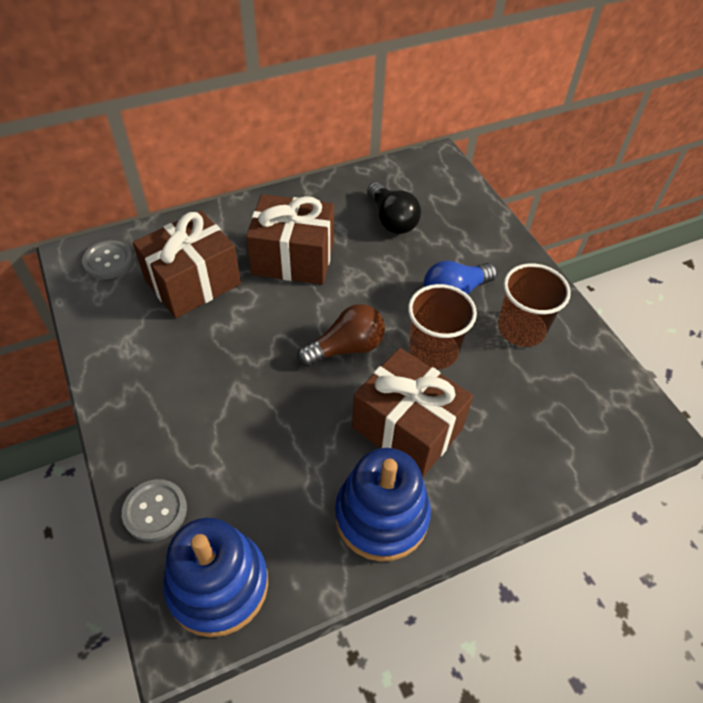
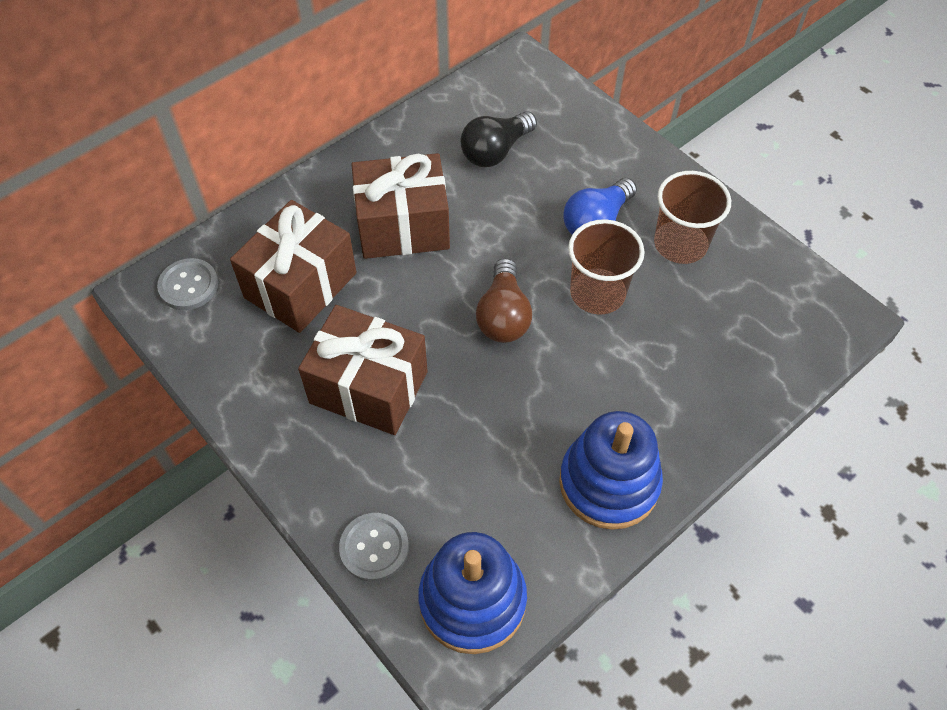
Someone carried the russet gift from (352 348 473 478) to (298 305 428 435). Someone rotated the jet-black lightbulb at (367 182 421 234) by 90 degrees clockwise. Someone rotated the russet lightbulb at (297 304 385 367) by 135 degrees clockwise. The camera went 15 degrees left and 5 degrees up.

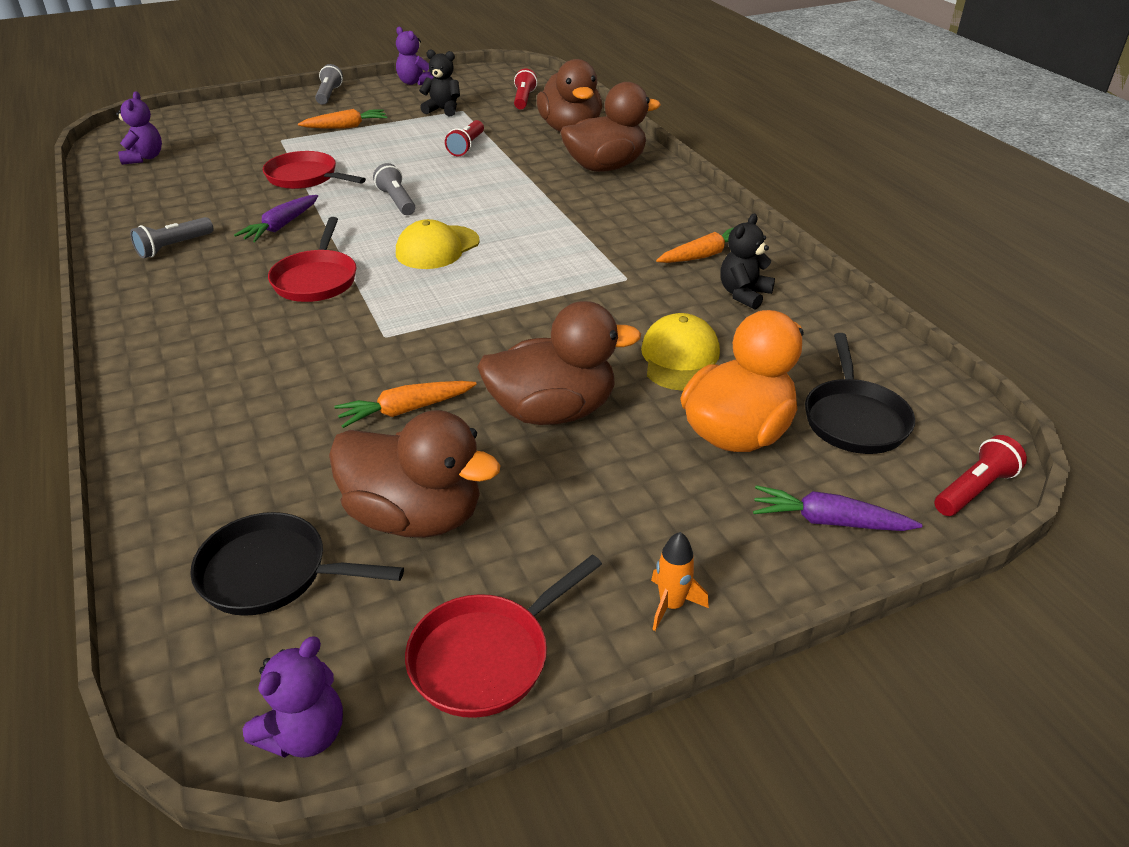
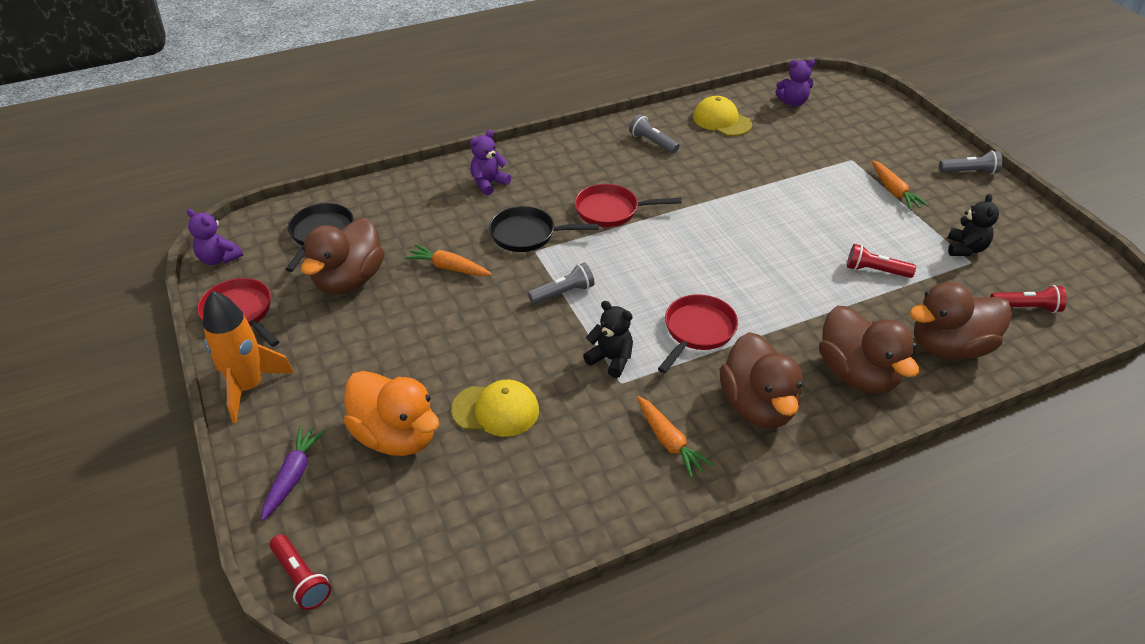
Someone scaled the orange-coloured rocket at (651 532 709 631) by 2.11. Someone rotated the orange-coloured toy carrot at (334 381 477 428) by 45 degrees counterclockwise. Someone carried the violet teddy from (396 27 434 85) to (470 130 511 196). Someone carried the jet-black pan from (805 333 915 454) to (489 206 599 252). Someone carried the ash-grey torch from (373 163 415 215) to (528 263 595 304). Someone carried the jet-black teddy from (720 214 775 310) to (583 301 633 378). Someone carried the scarlet pan from (263 151 366 189) to (658 294 738 373). Someone carried the bright yellow baseball cap from (396 219 480 269) to (693 96 752 136). Someone carried the russet duck from (477 301 641 425) to (720 332 802 428). Someone took away the violet toy carrot at (234 195 318 242). The camera went 90 degrees right and 5 degrees up.

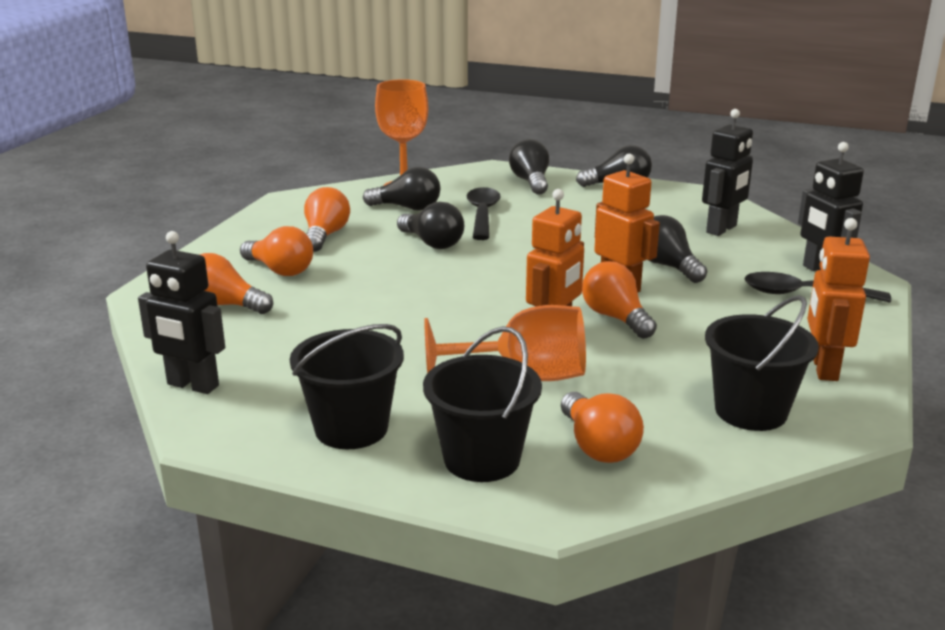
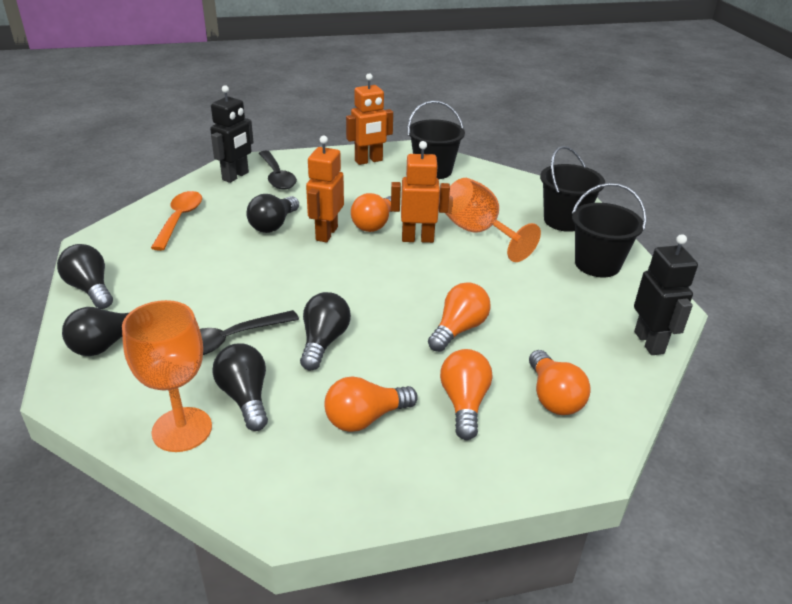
Someone swapped the jet-black robot figure at (702 109 753 236) for the orange-coloured tablespoon at (151 191 202 251). Someone carried the orange-coloured lightbulb from (561 392 644 463) to (428 282 491 352). The camera went 125 degrees left and 10 degrees up.

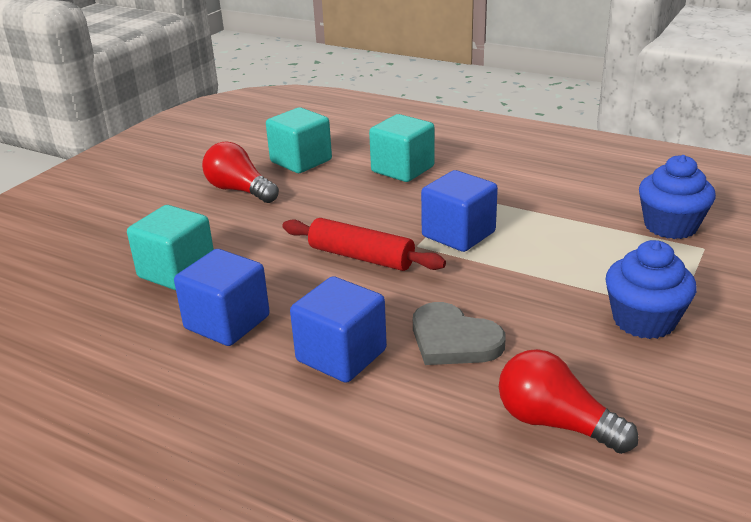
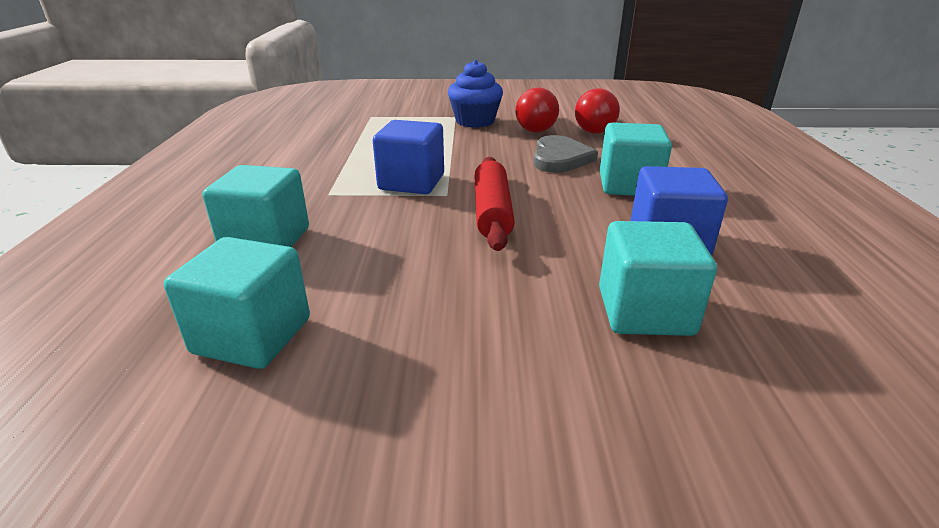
Someone carried the scarlet lightbulb from (202 142 279 203) to (515 87 559 133). Someone repainted the royal blue block at (290 276 387 383), which became the teal block at (600 123 672 196). Someone took away the royal blue muffin at (639 155 716 239). The camera went 120 degrees left and 0 degrees up.

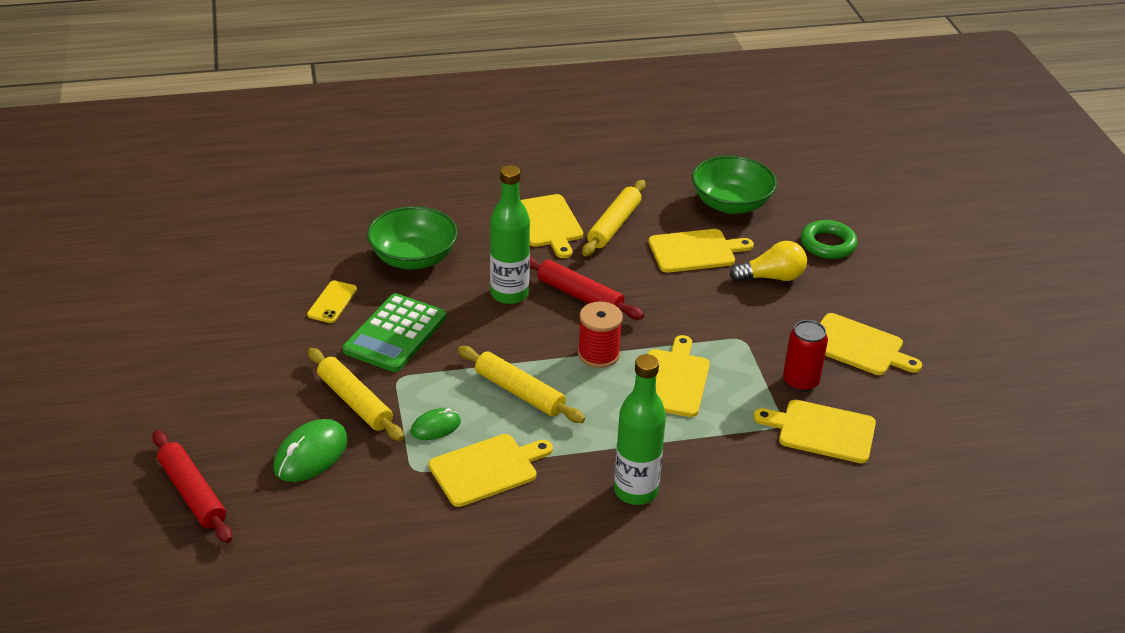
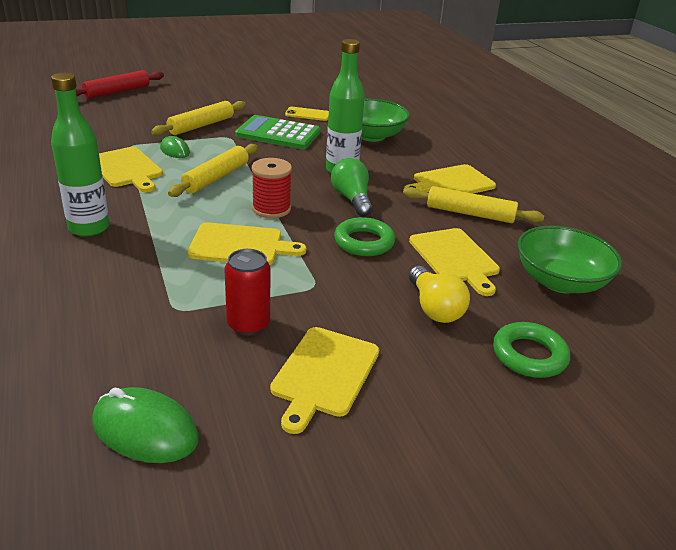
Someone carried the leaf-green mouse from (273 419 348 482) to (92 387 199 463). Someone swapped the scarlet pastry roller at (530 257 644 320) for the leaf-green lightbulb at (331 158 373 217). Someone put down the leaf-green torus at (334 217 395 256). Someone took away the bright yellow bread board at (754 400 876 463). The camera went 80 degrees right and 5 degrees down.

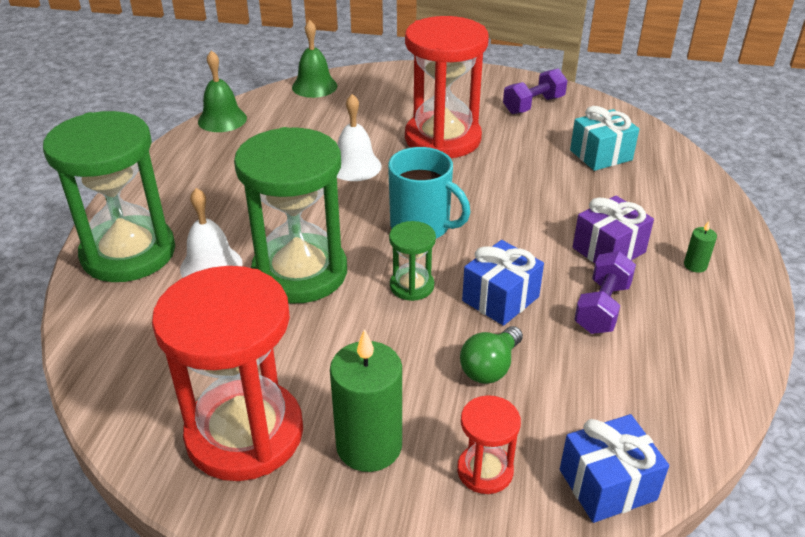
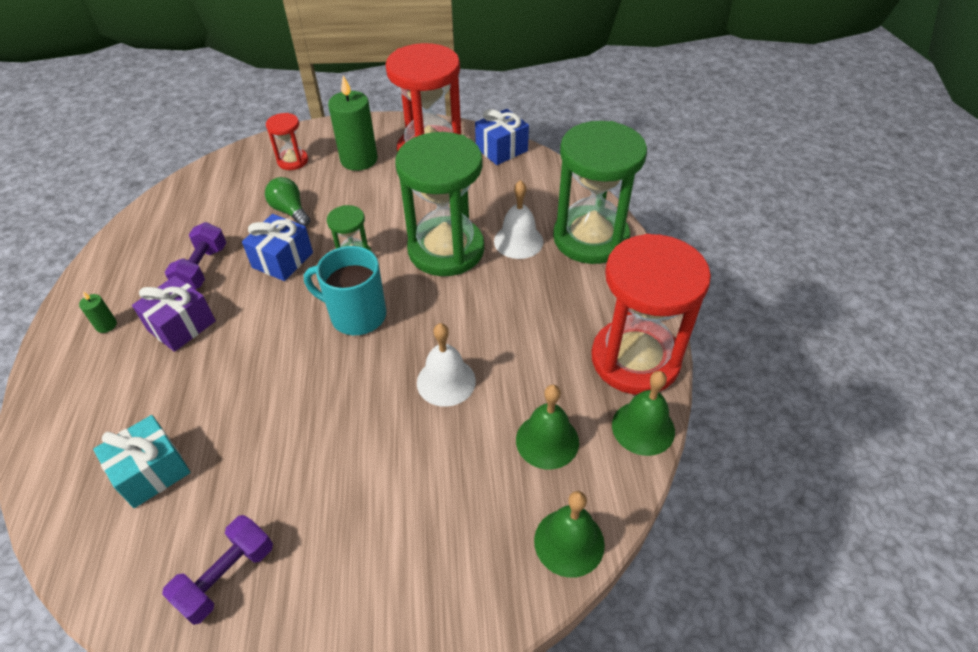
Someone rotated the leaf-green lightbulb at (460 326 523 384) by 60 degrees counterclockwise. Someone carried the royal blue gift from (560 414 669 523) to (475 109 529 165). Someone put down the leaf-green school bell at (516 384 579 469). Someone carried the scarlet sandglass from (405 16 489 158) to (591 234 711 395). The camera went 165 degrees right and 10 degrees up.

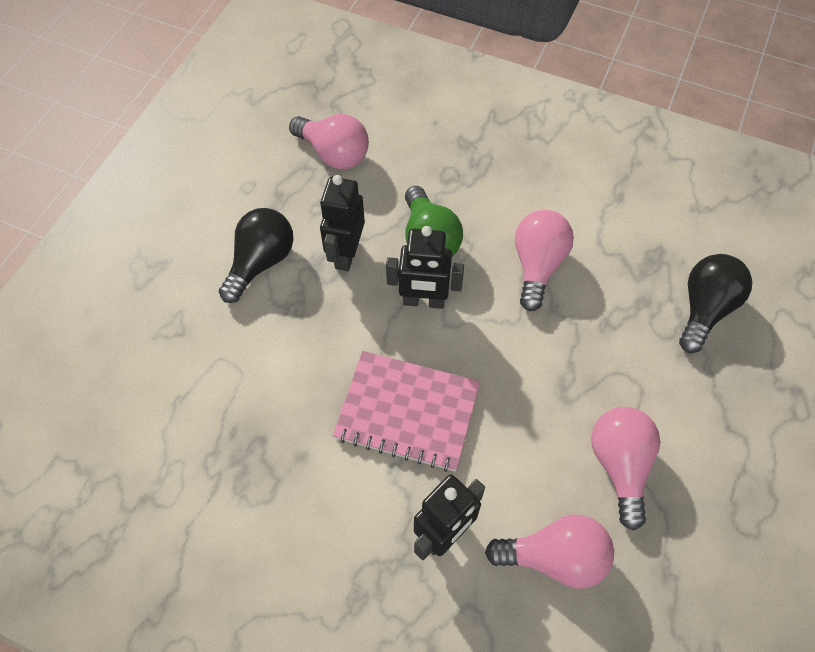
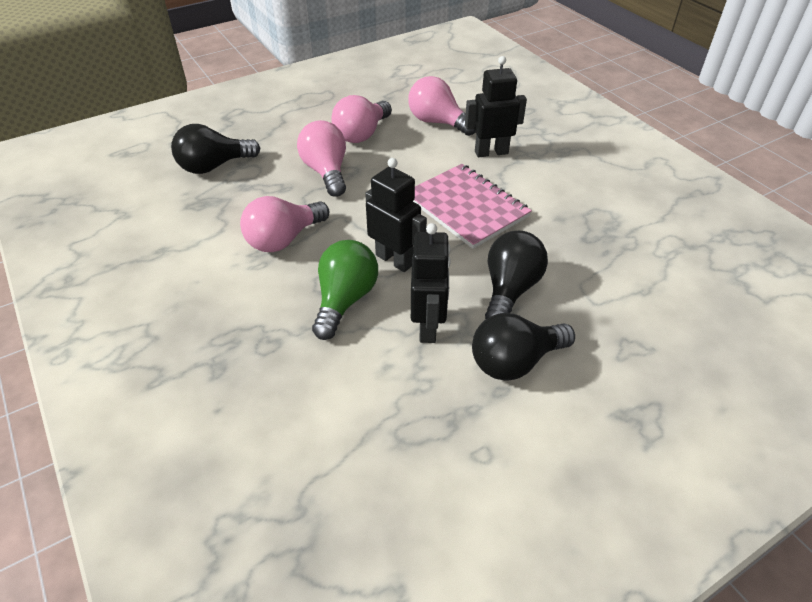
Someone carried the rose-pink lightbulb from (289 114 369 169) to (297 120 346 197). Someone rotated the jet-black robot figure at (320 175 365 271) by 45 degrees counterclockwise. Someone put down the jet-black lightbulb at (485 231 548 319). The camera went 145 degrees left and 15 degrees down.

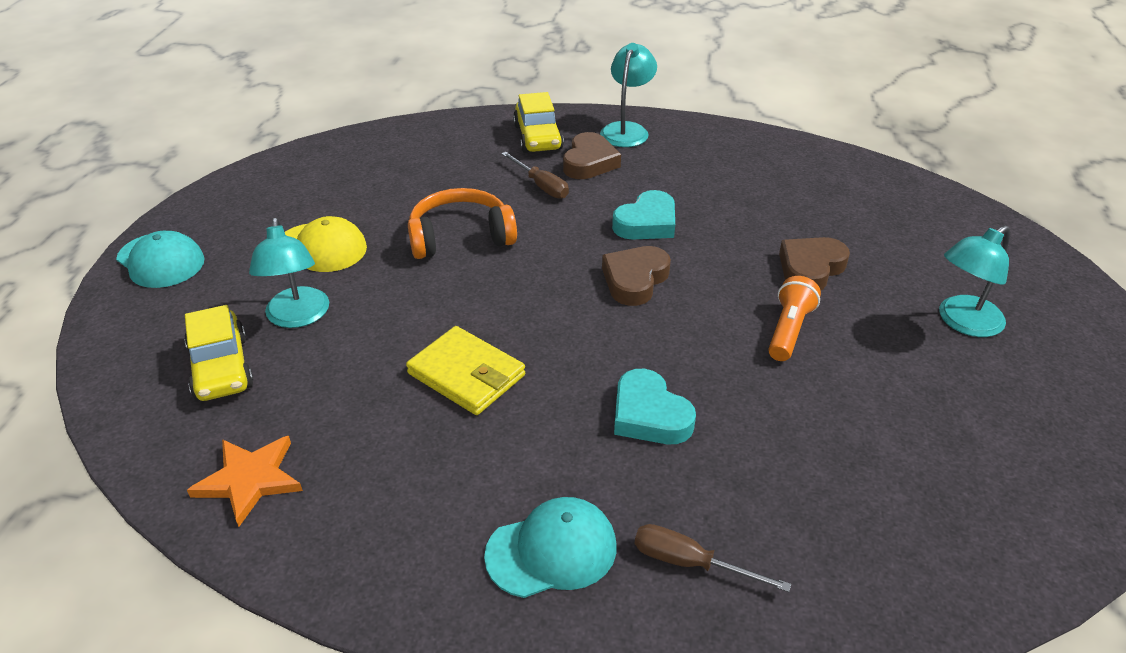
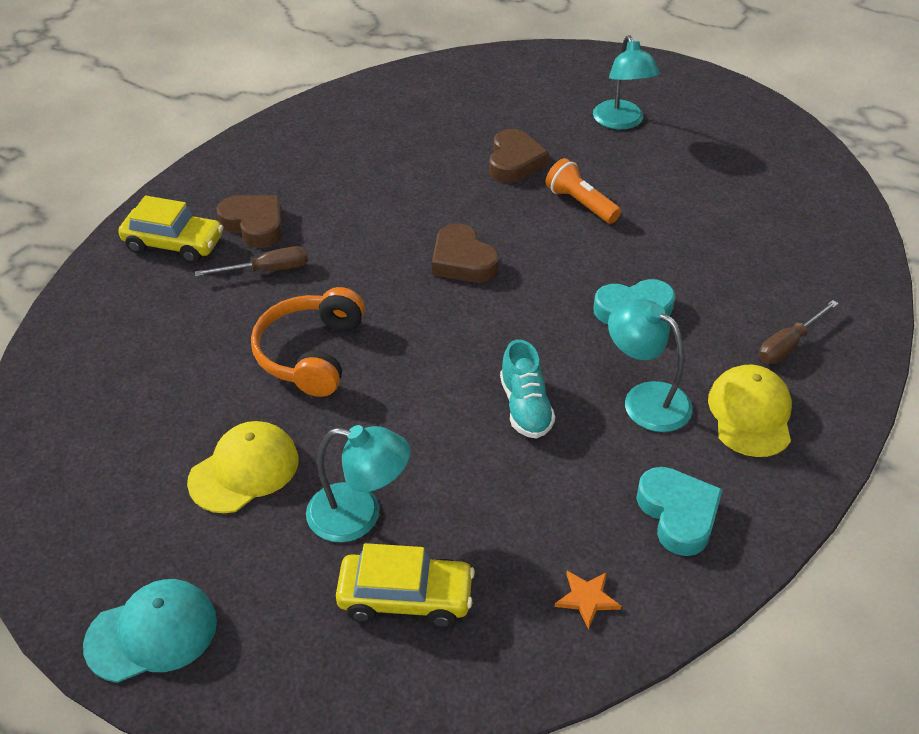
Someone rotated the russet heart at (779 237 850 290) by 150 degrees counterclockwise. Someone swapped the bright yellow wallet at (406 326 525 415) for the teal shoe at (500 339 555 439). Someone scaled the orange-coloured five-pointed star at (187 436 303 527) by 0.59. Someone carried the teal desk lamp from (600 43 657 147) to (608 299 693 432). Someone carried the teal heart from (612 190 675 240) to (636 467 723 556). Someone repainted the teal baseball cap at (484 497 616 598), which became the bright yellow baseball cap at (708 365 792 457). The camera went 65 degrees left and 5 degrees up.

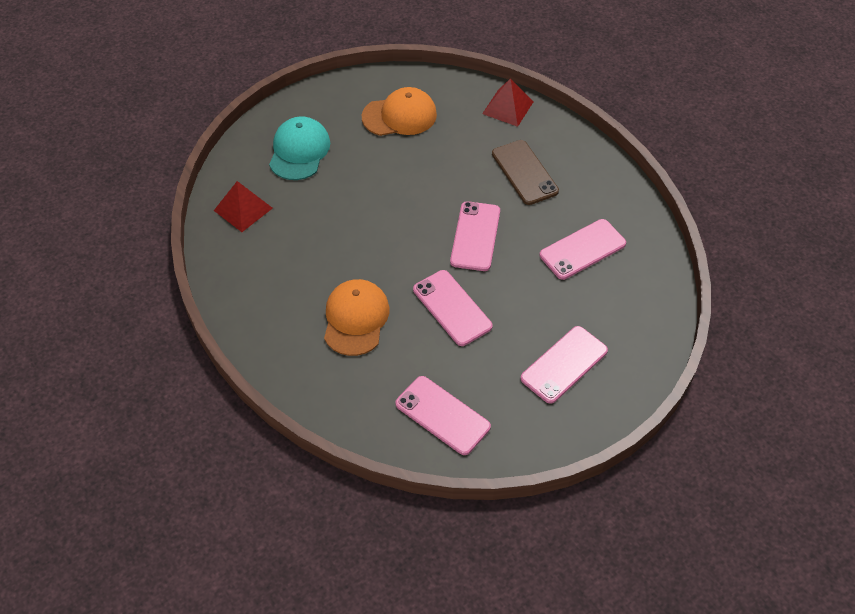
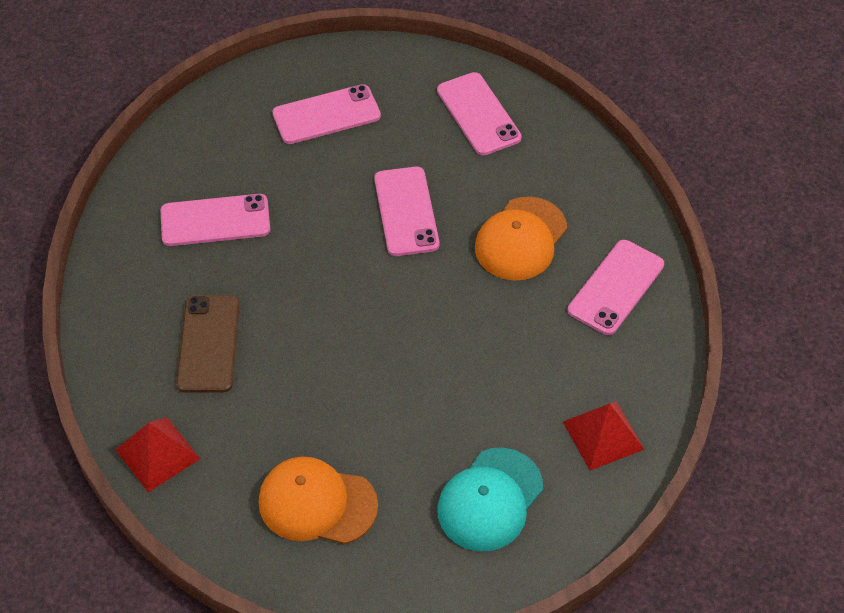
Someone carried the rose-pink smartphone from (450 201 500 271) to (568 240 664 335). The camera went 155 degrees left and 0 degrees up.

